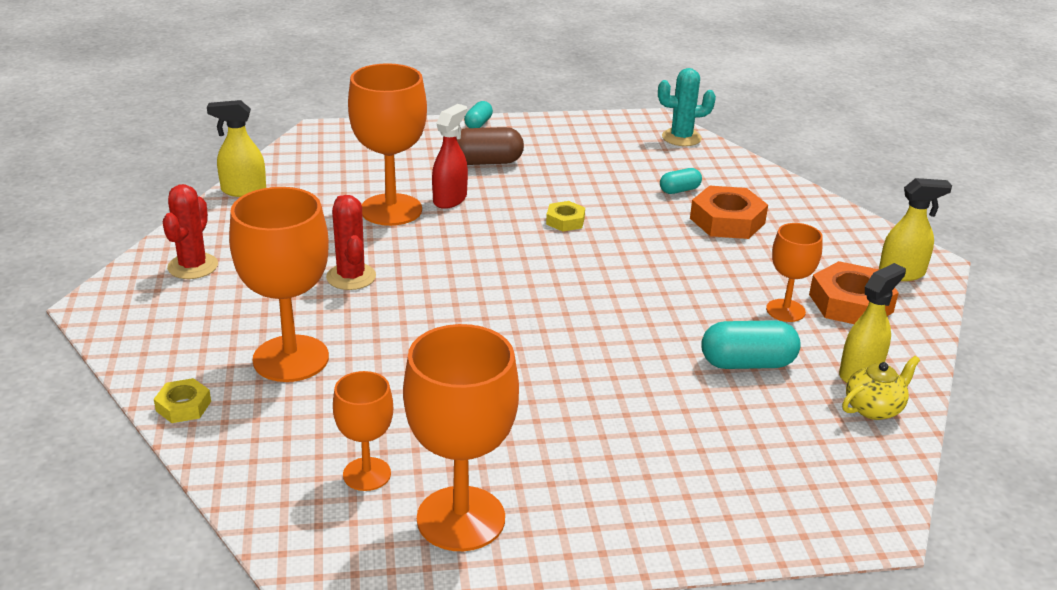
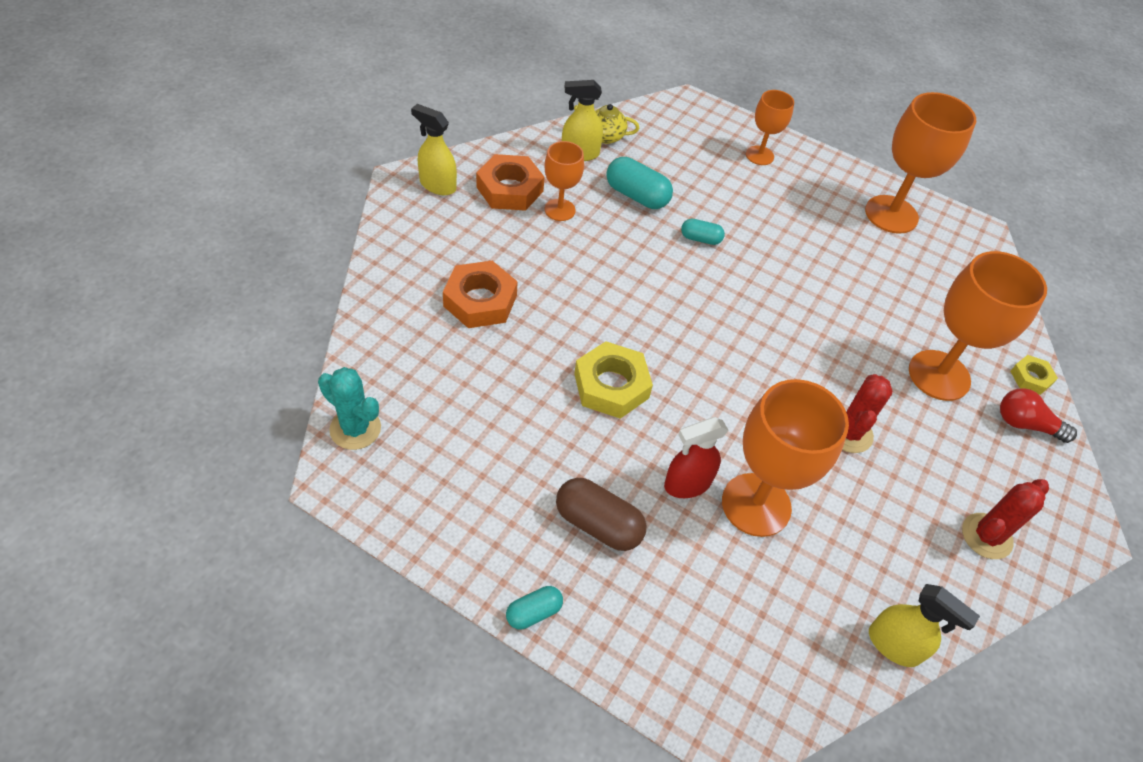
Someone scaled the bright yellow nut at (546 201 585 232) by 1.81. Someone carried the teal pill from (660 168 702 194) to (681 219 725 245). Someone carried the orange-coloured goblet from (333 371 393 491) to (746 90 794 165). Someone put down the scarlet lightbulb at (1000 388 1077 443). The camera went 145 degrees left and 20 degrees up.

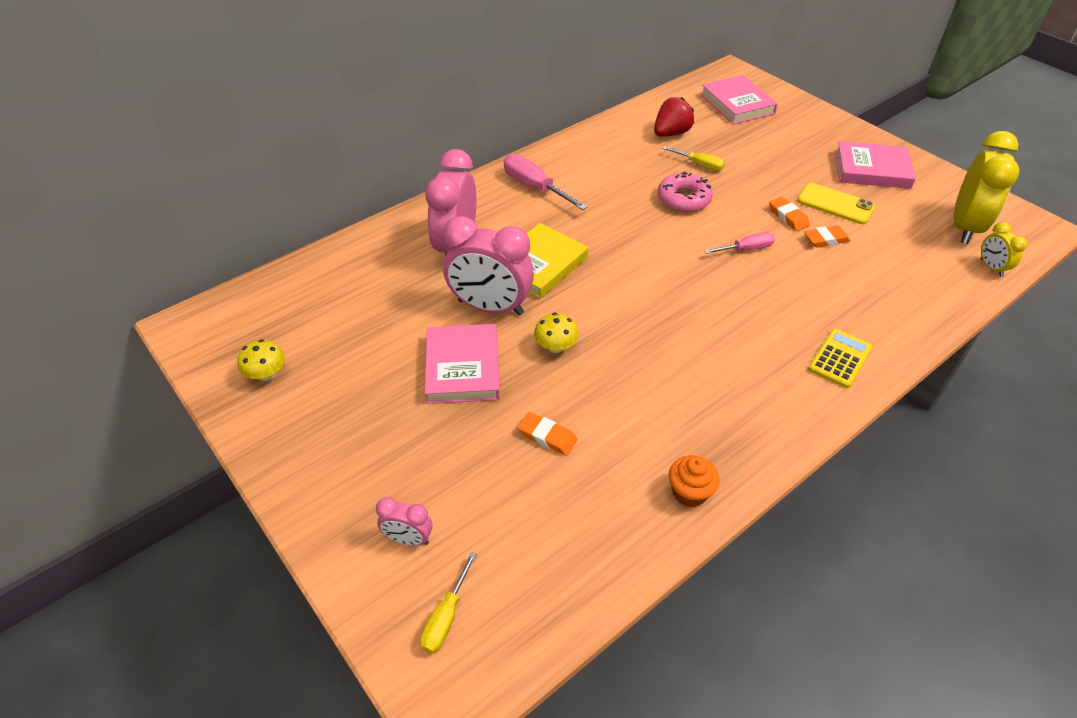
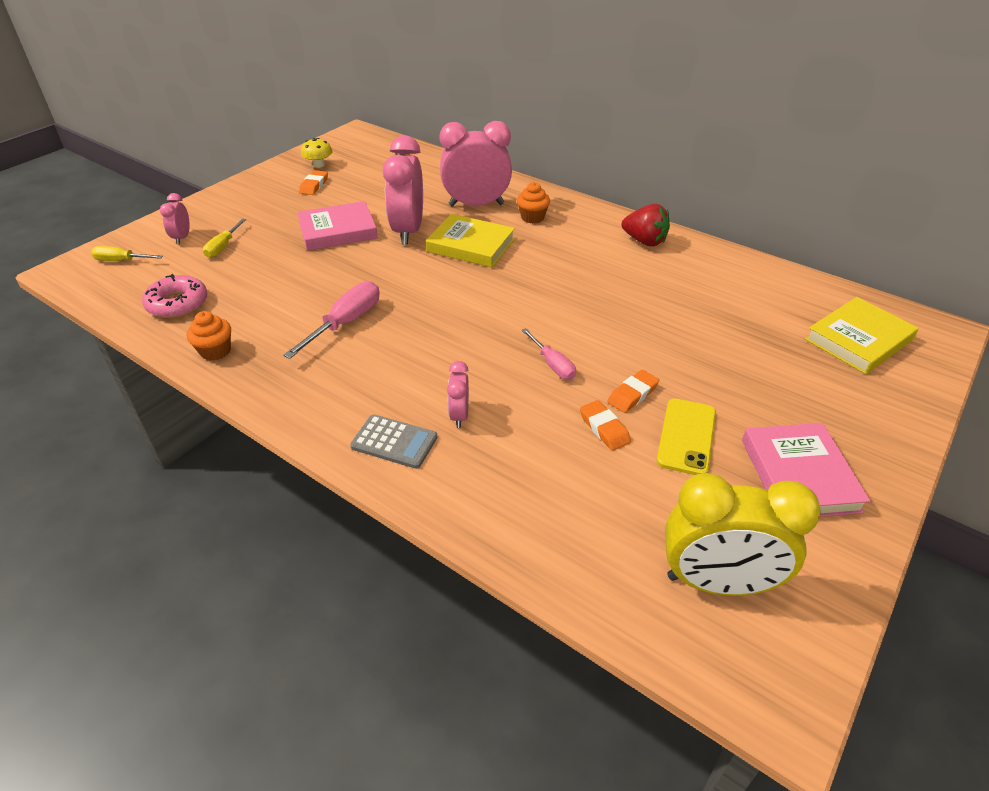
Someone carried the rose-pink donut from (658 171 713 212) to (142 274 207 318). Someone carried the bright yellow hand screwdriver from (662 146 725 171) to (203 219 246 258). Someone carried the rose-pink hand screwdriver from (504 154 588 210) to (283 281 379 359). Someone carried the orange-coloured pencil eraser from (518 412 577 456) to (299 170 328 195). Someone repainted the bright yellow pocket calculator at (808 329 873 388), which became the ash-grey pocket calculator at (350 415 438 469). Someone put down the rose-pink alarm clock at (447 361 469 428). Someone put down the orange-coloured muffin at (517 182 550 224). Someone carried the scarlet strawberry from (654 97 694 137) to (621 204 670 246). Someone repainted the rose-pink hardback at (700 75 778 124), which became the bright yellow hardback at (805 297 919 374). Someone took away the bright yellow mushroom at (534 312 579 353). Someone took away the bright yellow alarm clock at (981 222 1027 277). The camera went 75 degrees right and 5 degrees down.

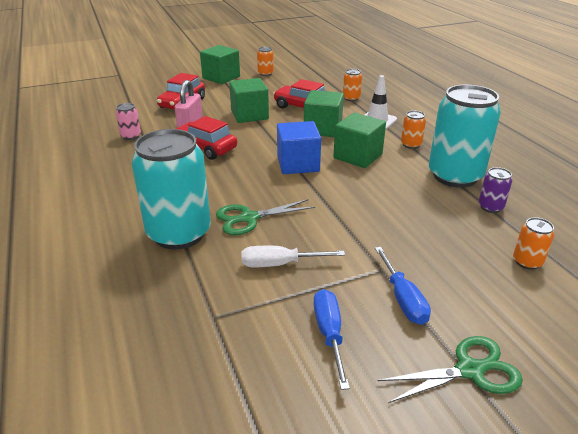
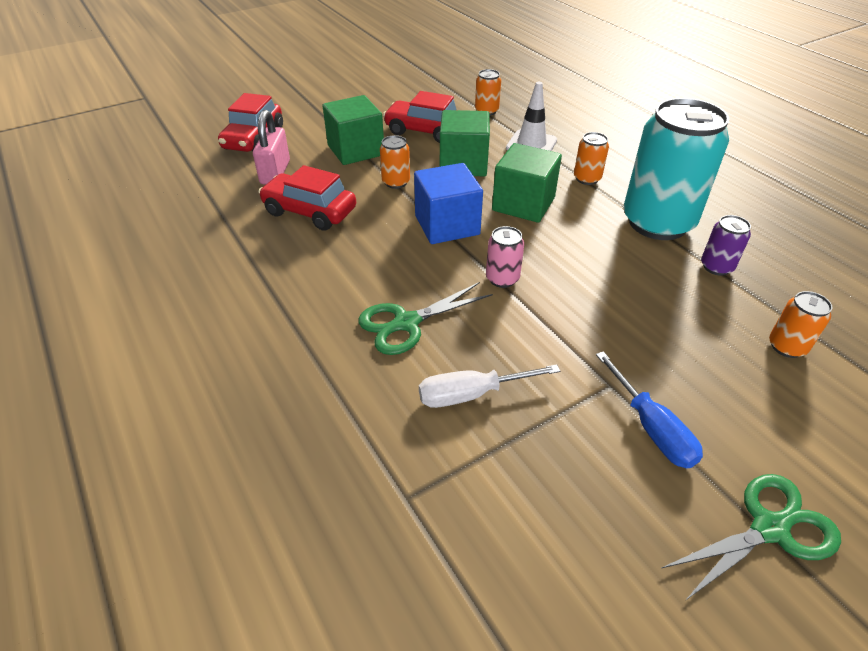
Someone carried the orange-coloured tin from (257 47 274 76) to (380 135 410 189). Someone carried the rose-pink tin from (116 103 141 140) to (486 226 524 288). Someone took away the teal tin at (131 129 211 250). Someone took away the leaf-green block at (200 45 240 84). Someone took away the royal blue hand screwdriver at (313 289 350 390). The camera went 10 degrees left and 10 degrees up.

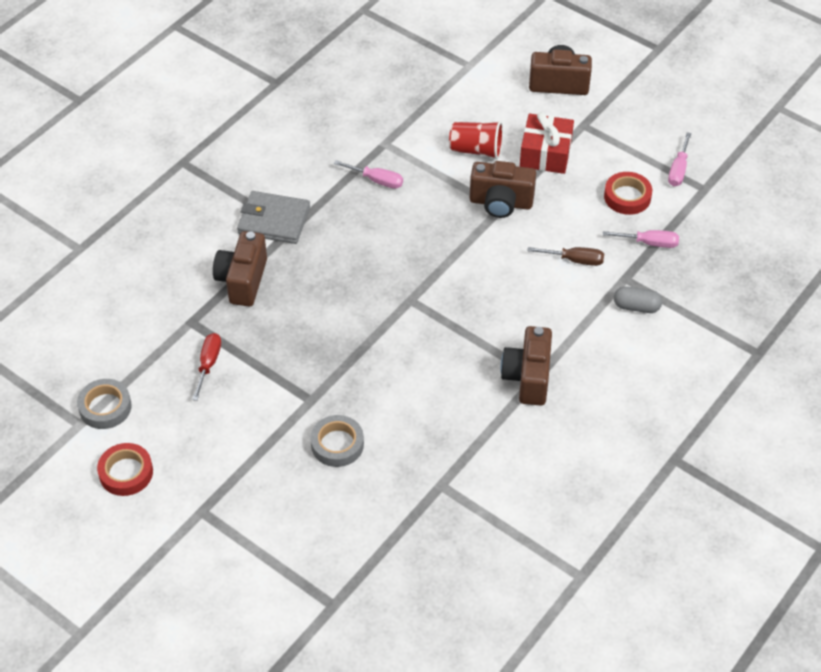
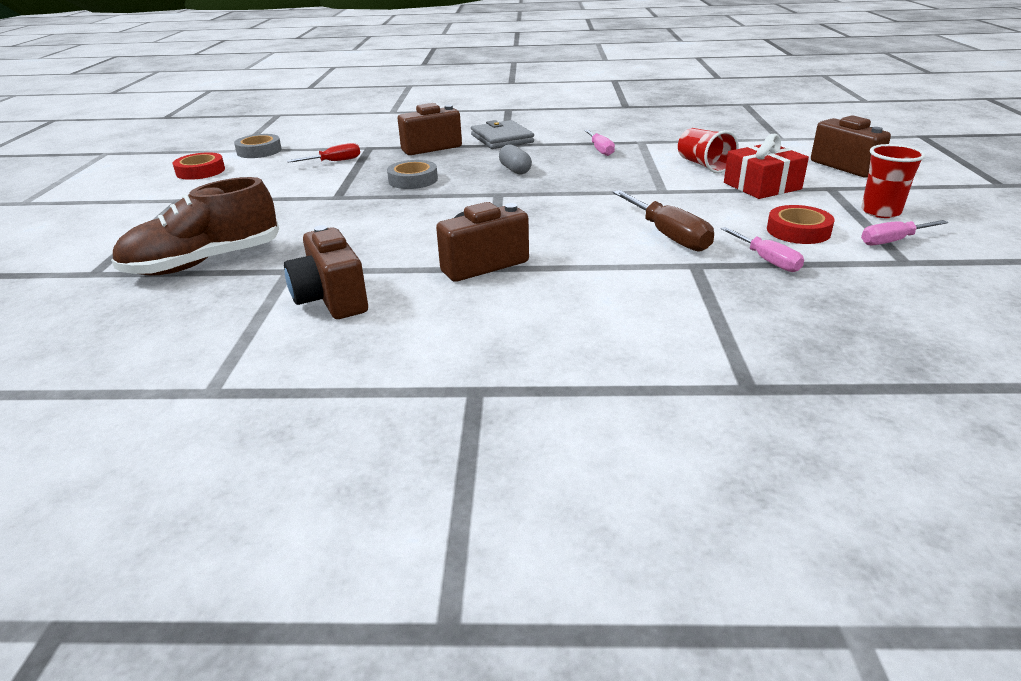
Someone put down the russet shoe at (111 177 279 276). Someone carried the russet camera from (470 161 536 218) to (284 225 368 319). Someone carried the ash-grey roll of tape from (310 415 364 467) to (387 160 438 189). Someone carried the ash-grey pill from (614 286 662 313) to (499 145 532 174). Someone scaled the russet hand screwdriver at (528 247 604 266) by 1.55. Someone put down the scarlet beaker at (861 144 926 218). The camera went 55 degrees right and 20 degrees down.

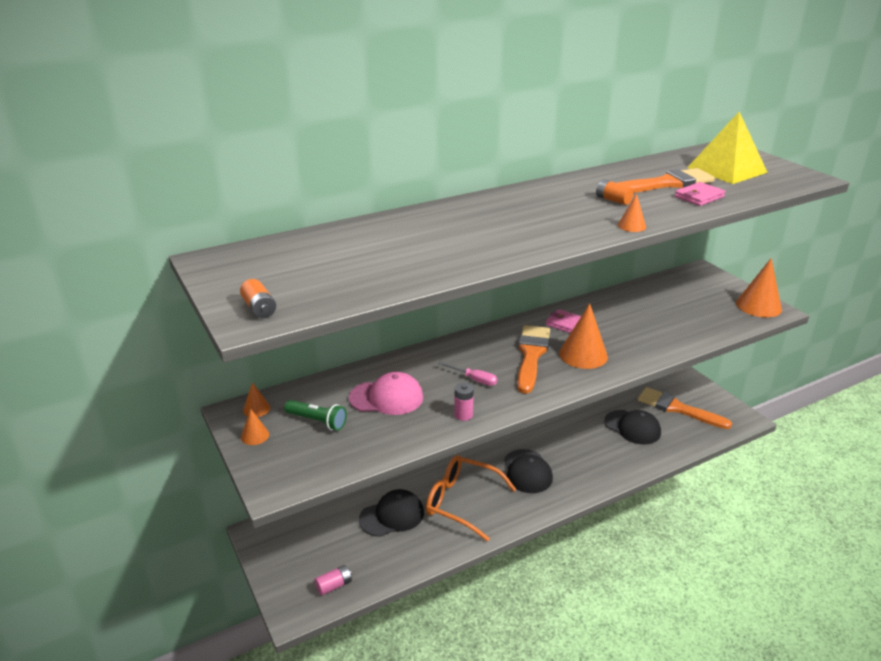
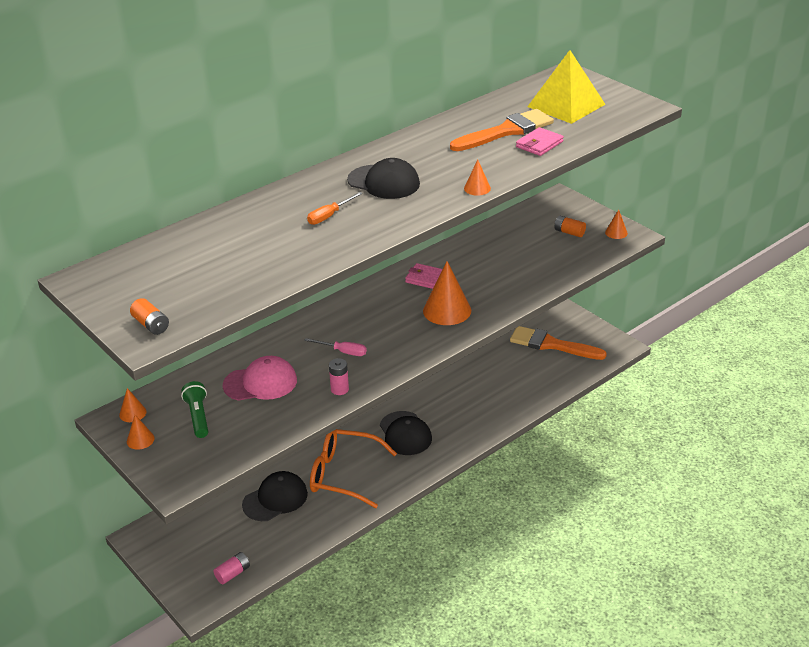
Someone rotated the leaf-green torch at (284 400 347 431) by 120 degrees counterclockwise. Someone put down the orange-coloured hand screwdriver at (307 192 363 225). Someone carried the jet-black baseball cap from (604 410 661 444) to (347 158 420 199). Someone carried the orange-coloured power cell from (596 179 634 205) to (554 216 586 237). Someone scaled the orange-coloured cone at (736 258 782 317) by 0.50. Someone took away the orange-coloured brush at (517 325 550 394). The camera went 10 degrees left and 5 degrees up.

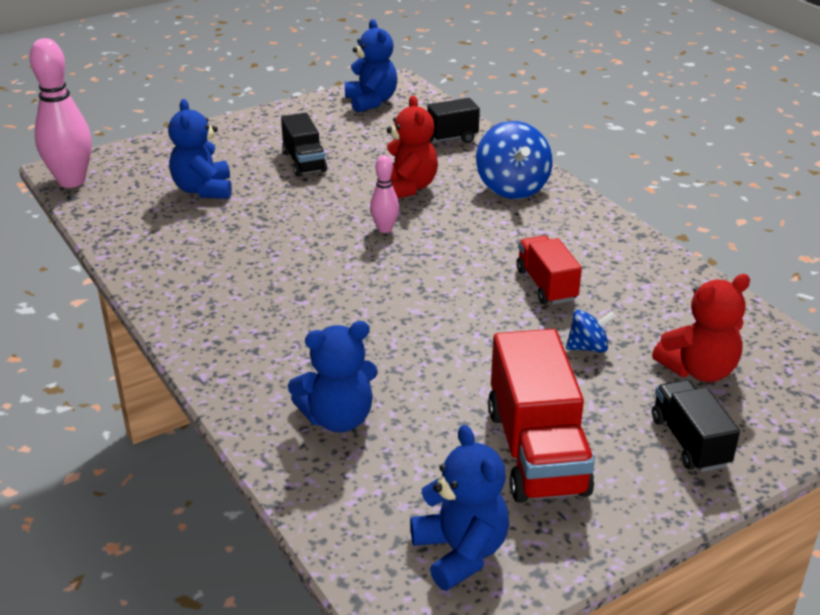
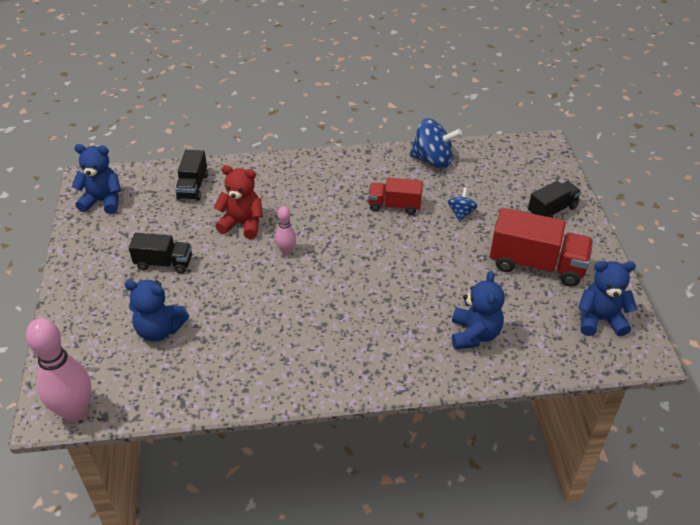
Someone carried the royal blue whirligig from (476 121 553 199) to (409 118 462 168). Someone rotated the jet-black toy truck at (652 380 740 472) by 135 degrees clockwise. Someone took away the scarlet teddy at (652 274 750 382). The camera went 65 degrees left and 10 degrees up.

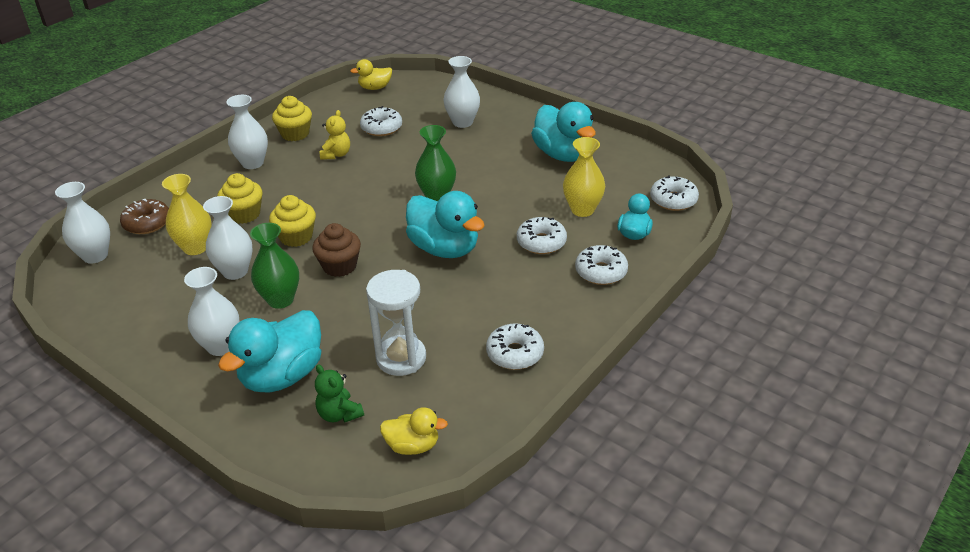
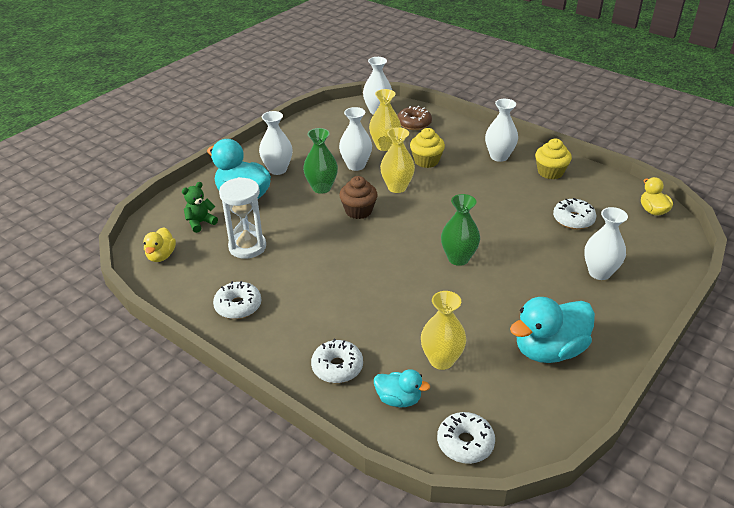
Someone swapped the bright yellow muffin at (269 195 316 247) for the bright yellow flower vase at (380 127 415 193). Someone took away the bright yellow teddy at (320 110 350 160). Someone took away the teal duck at (406 191 485 258). Someone took away the white donut at (517 217 567 254). The camera went 90 degrees right and 0 degrees up.

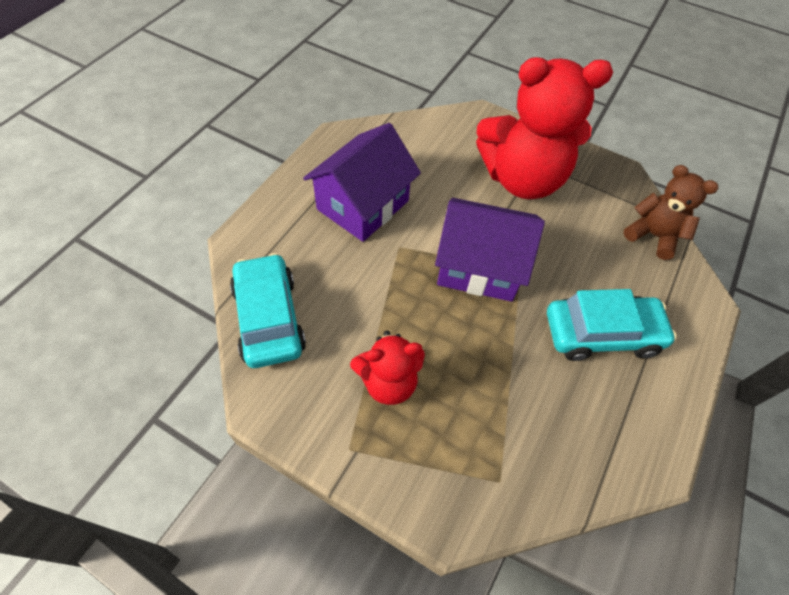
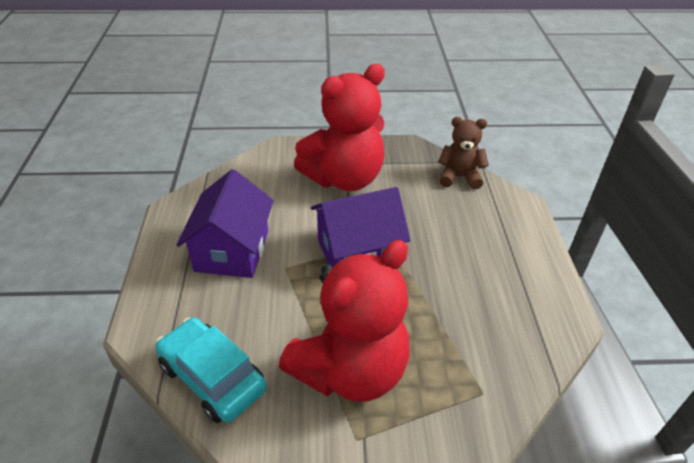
Someone scaled the scarlet teddy at (350 331 425 405) by 1.88. Someone took away the teal car at (547 289 677 361). The camera went 30 degrees left and 15 degrees down.

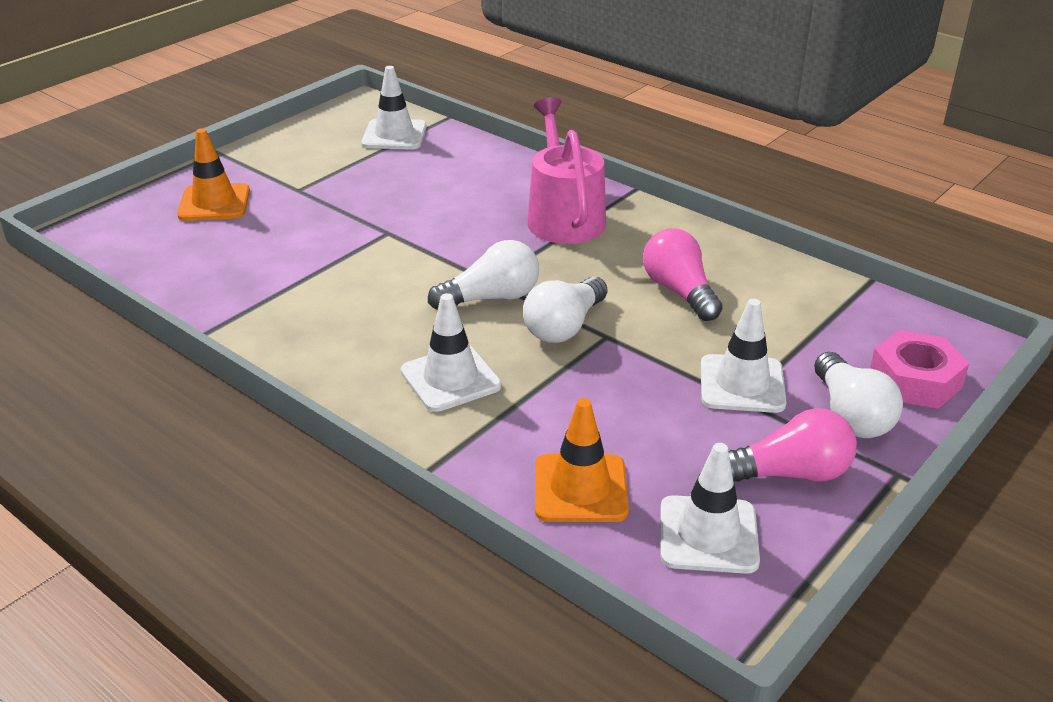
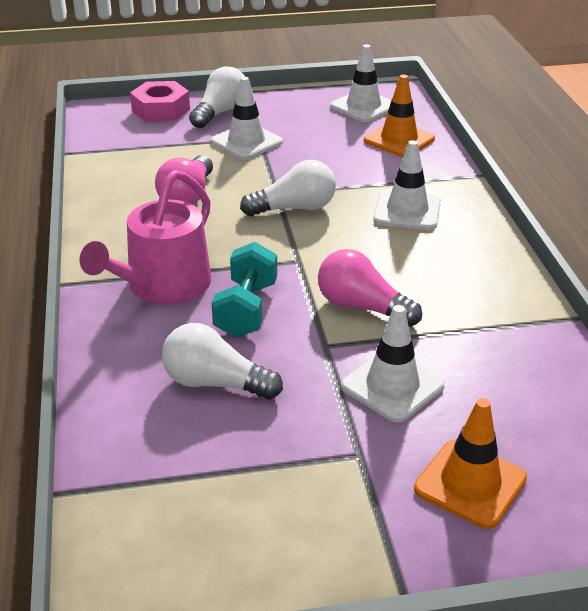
Someone carried the white lightbulb from (428 240 539 310) to (162 323 283 400). Someone put down the teal dumbbell at (212 242 277 338). Someone carried the rose-pink lightbulb from (728 408 857 482) to (318 249 422 327). Someone carried the white safety cone from (362 66 427 149) to (341 305 445 423). The camera went 140 degrees left and 0 degrees up.

